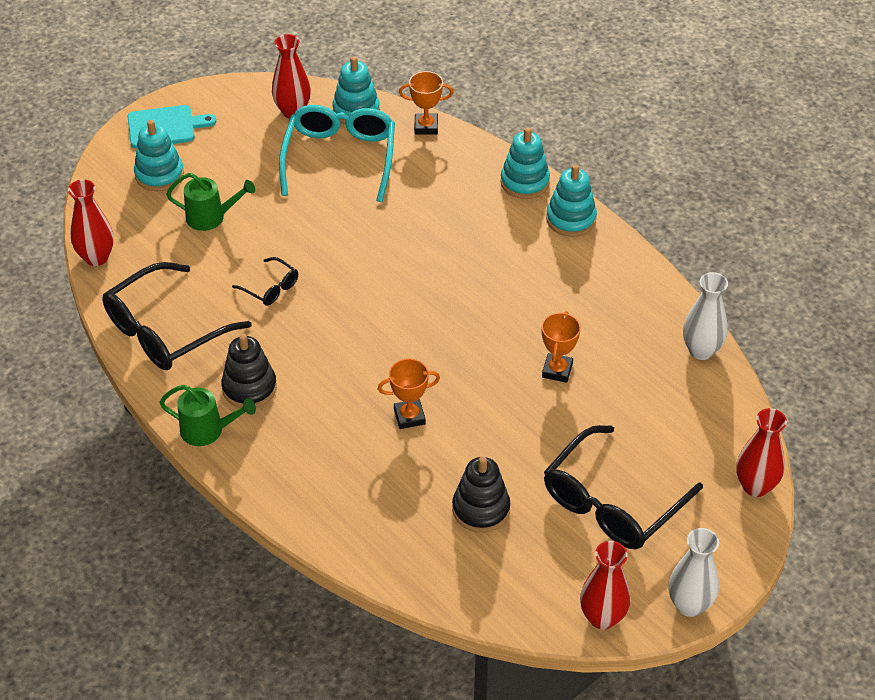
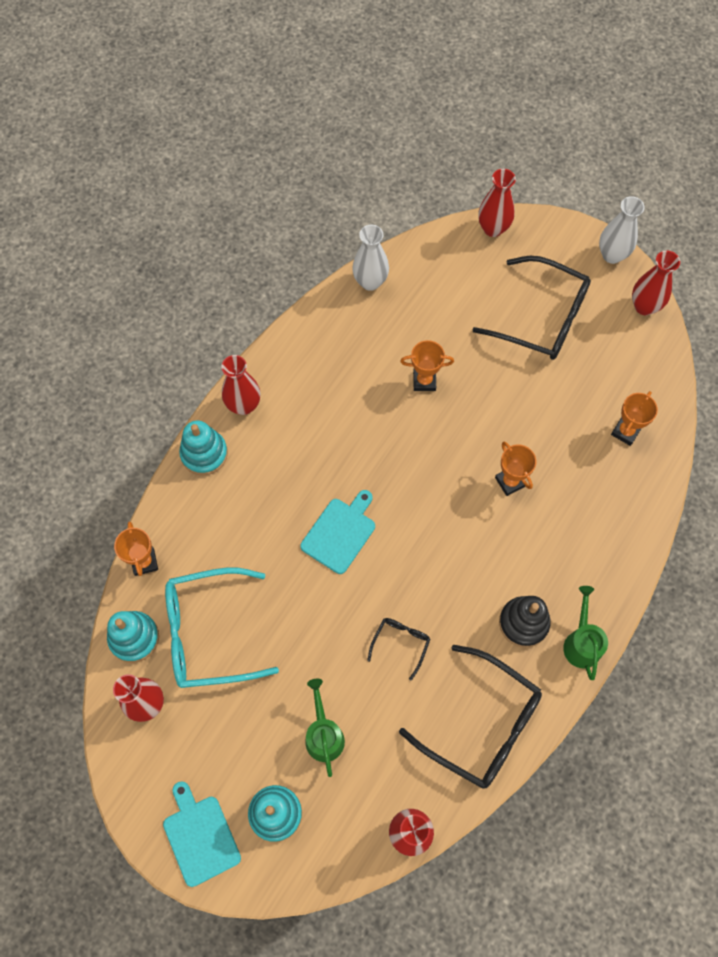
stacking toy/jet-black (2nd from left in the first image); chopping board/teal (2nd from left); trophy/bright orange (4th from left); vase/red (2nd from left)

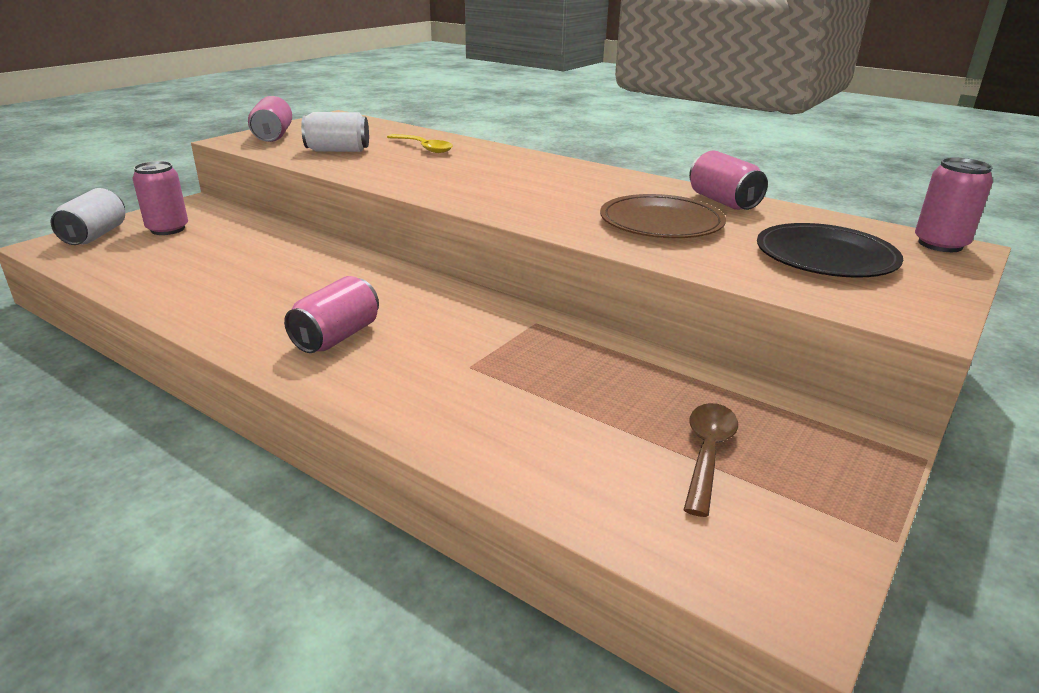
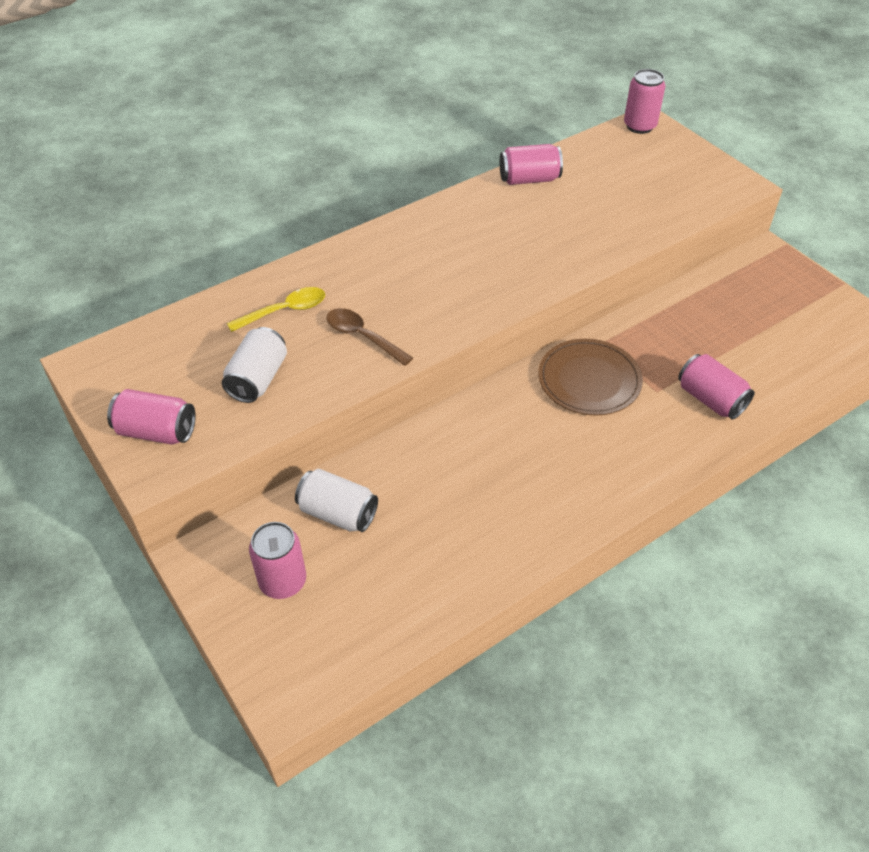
flat dish/jet-black; can/snow-white (2nd from left); can/rosy (5th from left); flat dish/dark brown; spoon/dark brown

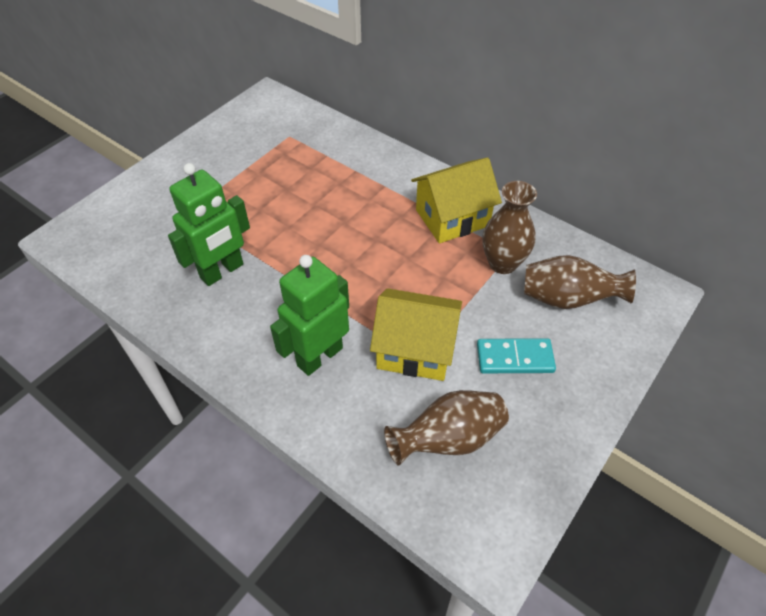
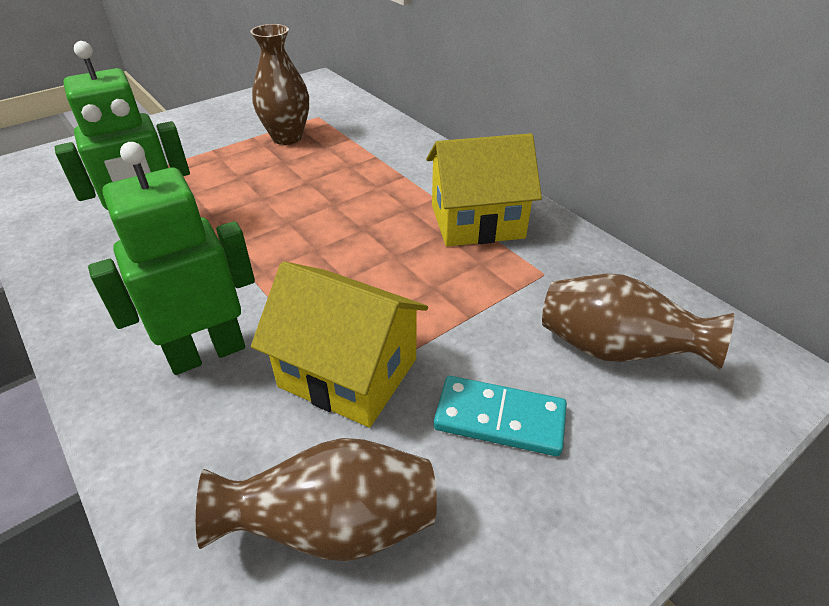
vase/dark brown (1st from left)

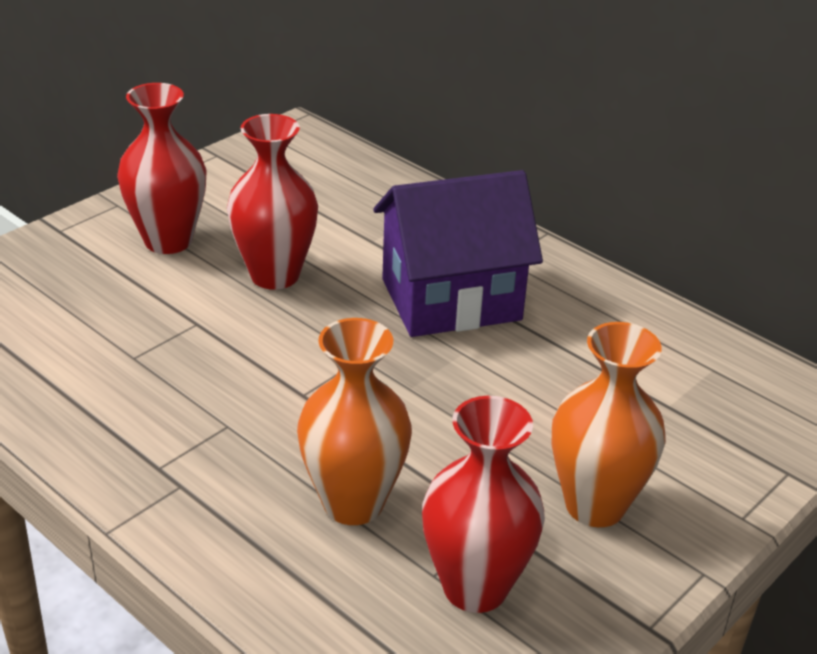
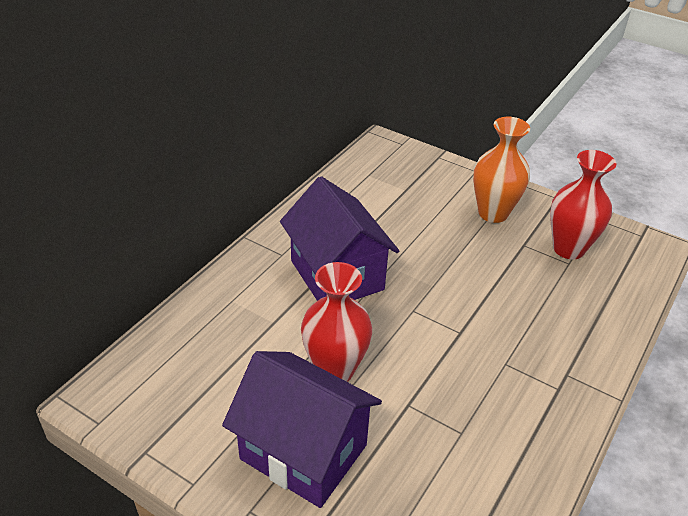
vase/bright orange (1st from left in the first image); toy house/violet (1st from left)

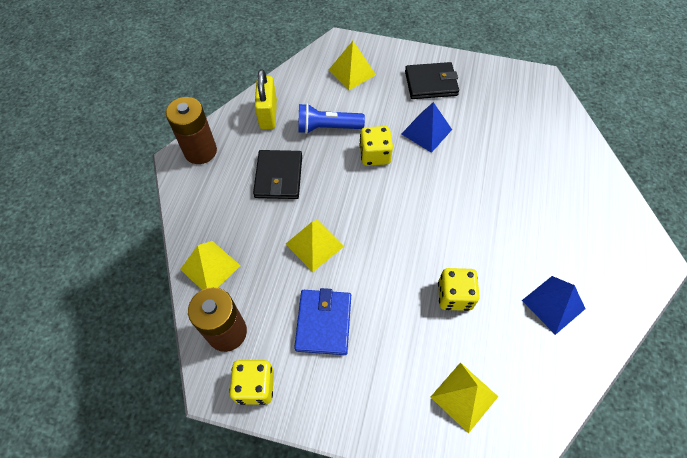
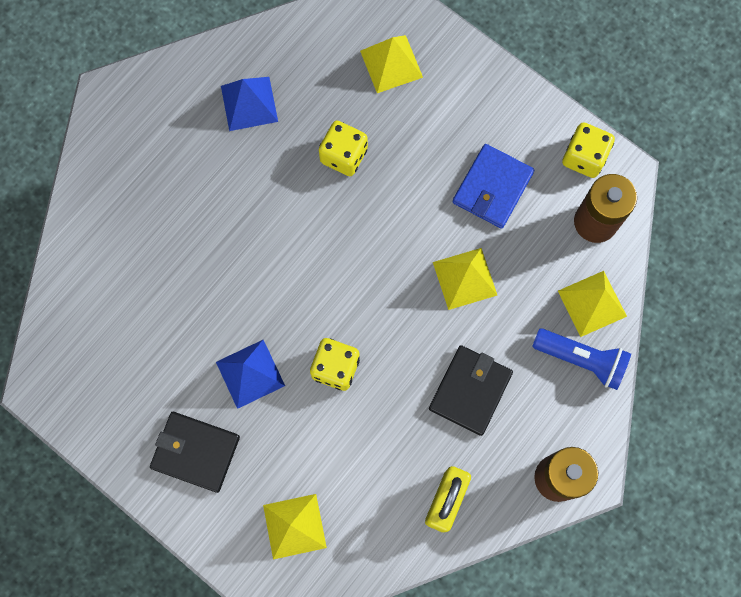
pocket torch/cobalt

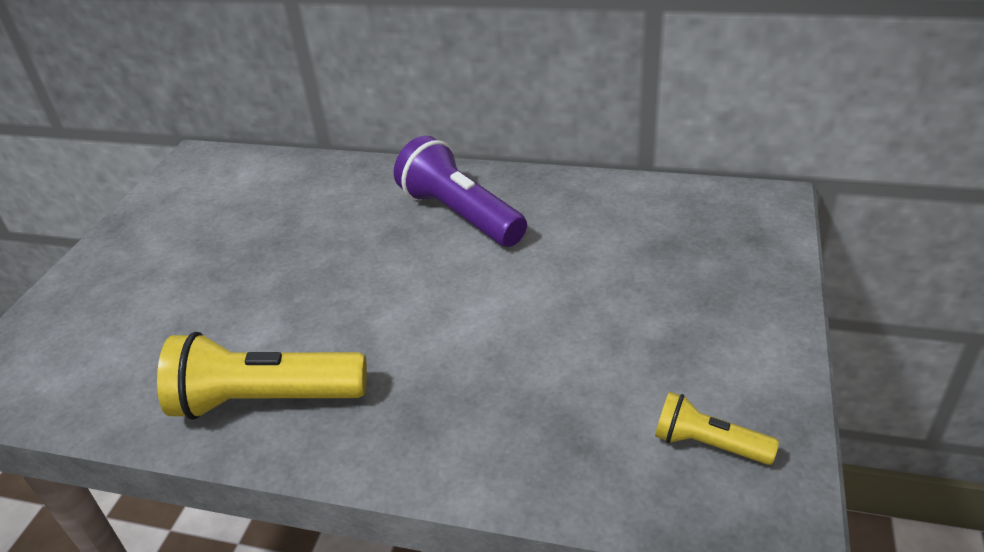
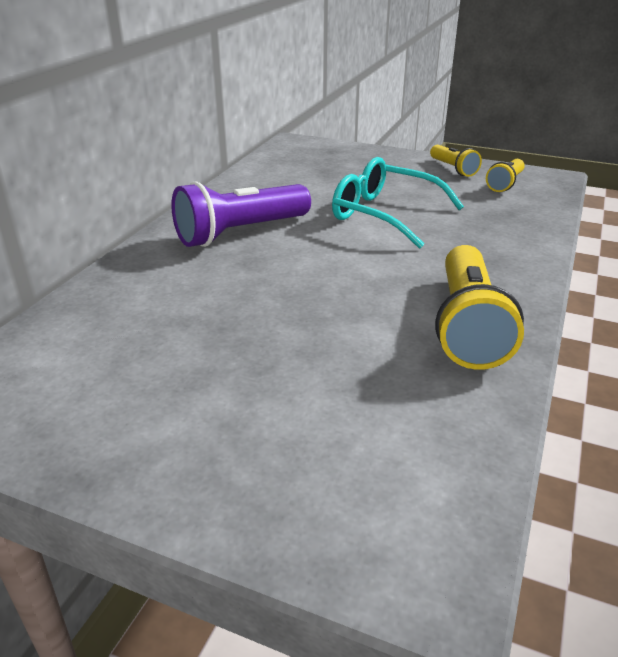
eyeglasses/teal; pocket torch/bright yellow (1st from left)

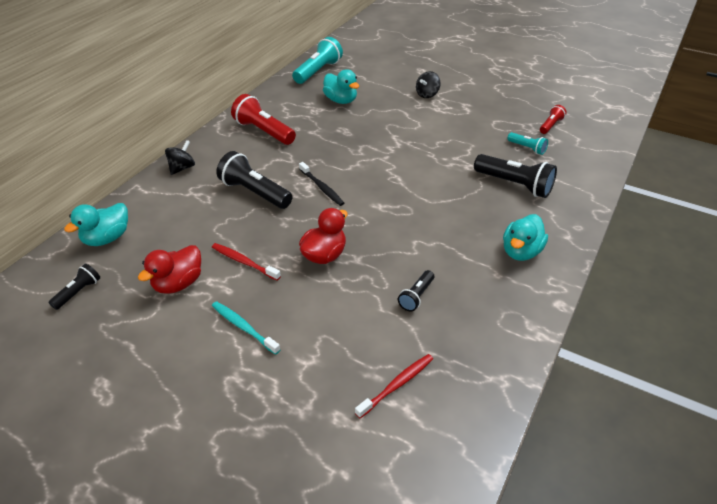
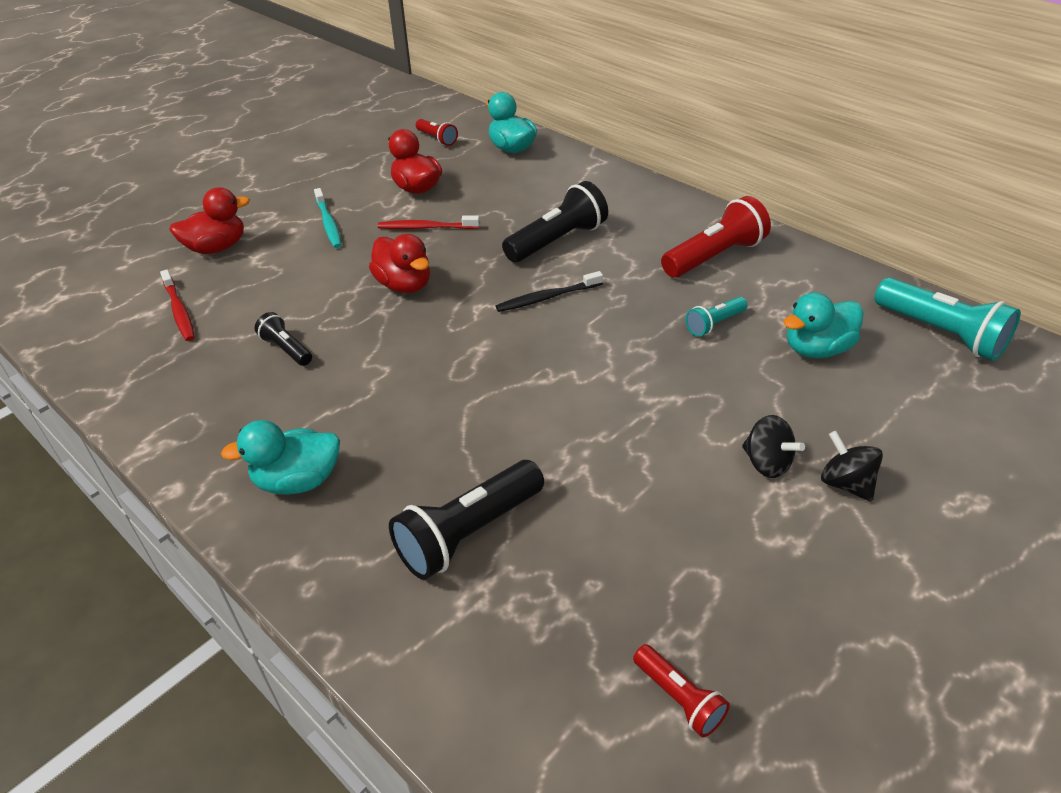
duck/red (1st from left); spinning top/jet-black (1st from left); pocket torch/teal (1st from left); pocket torch/red (1st from left); tooth brush/red (2nd from left); tooth brush/teal; duck/teal (1st from left)

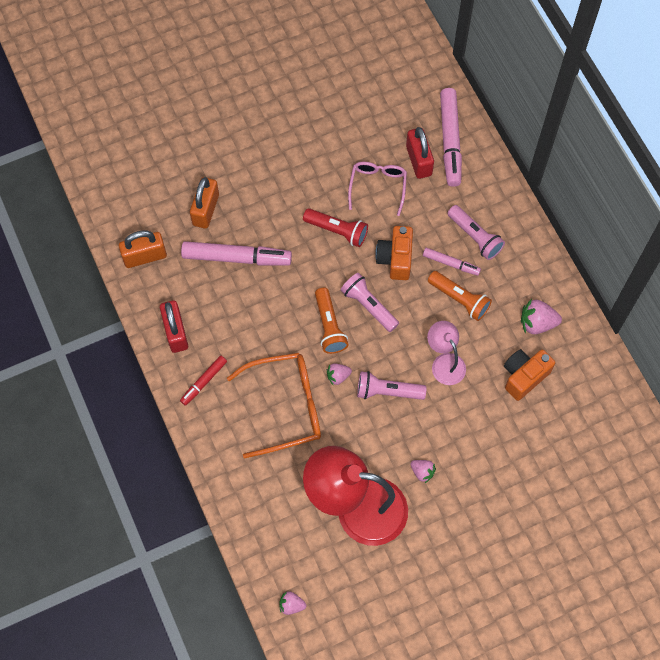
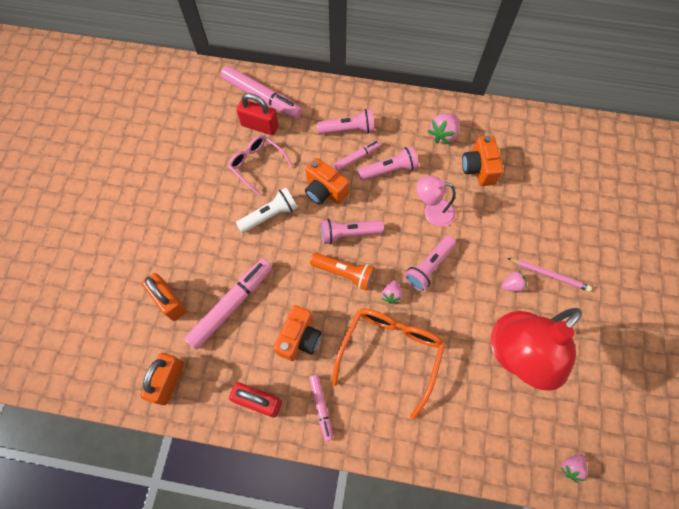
camera/bright orange (1st from left); pencil/rosy; felt pen/rosy (3rd from left); pocket torch/snow-white; pocket torch/rosy (3rd from left)

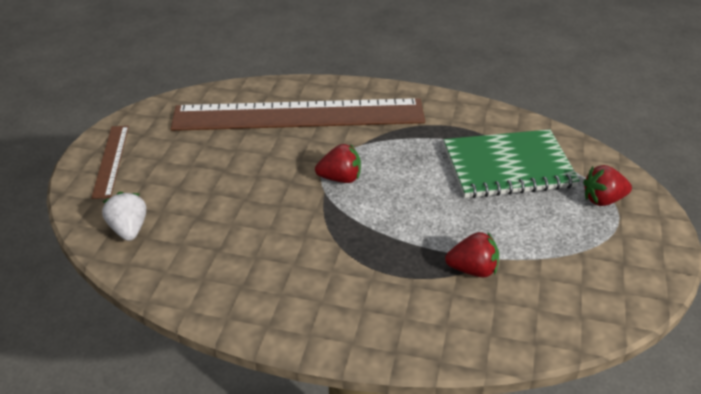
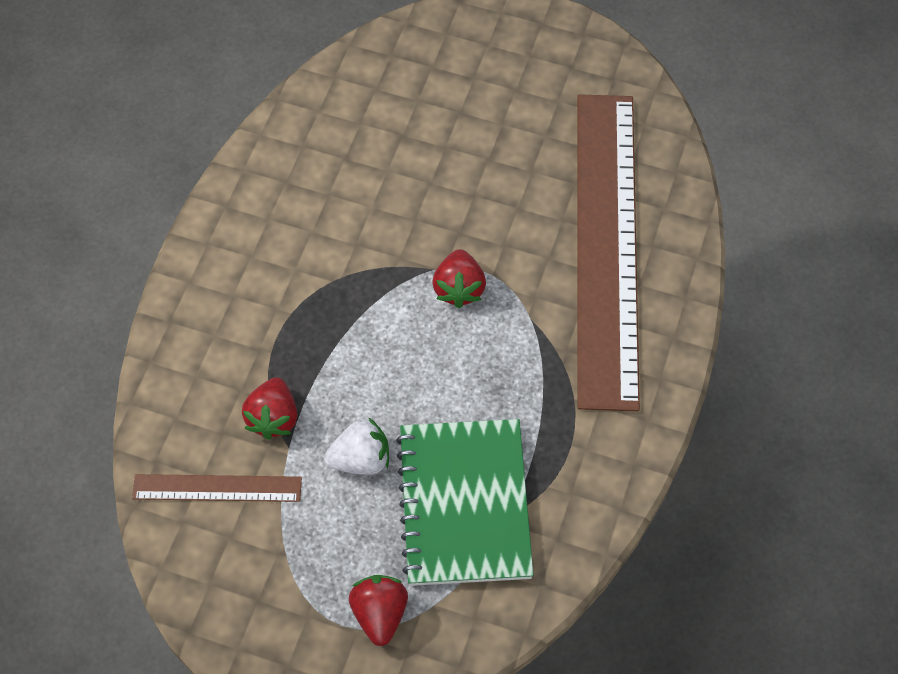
measuring stick/dark brown (1st from left); berry/snow-white

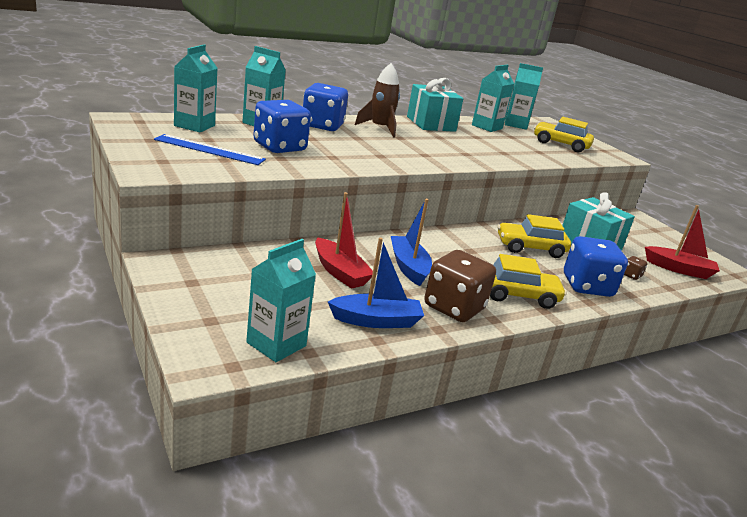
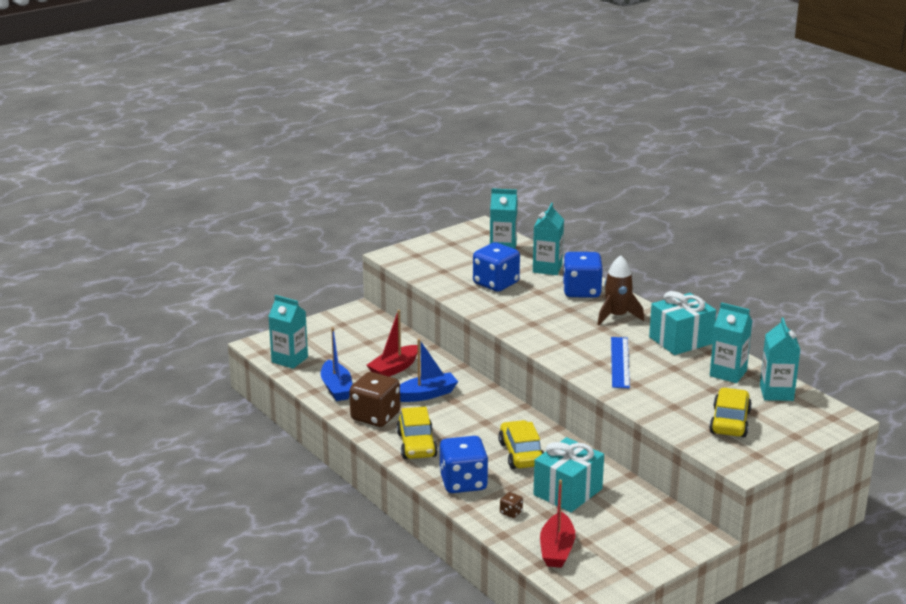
measuring stick/cobalt

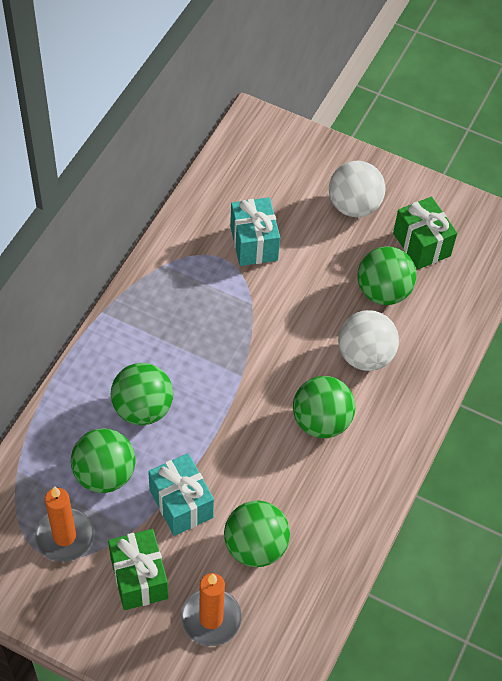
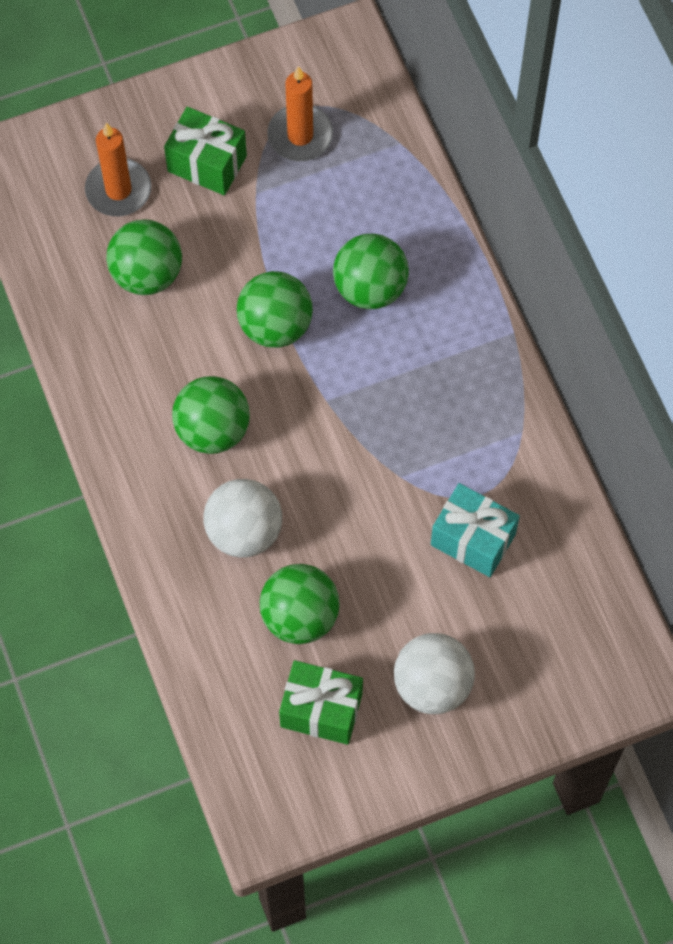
present/teal (1st from left in the first image); sphere/green (3rd from left)

